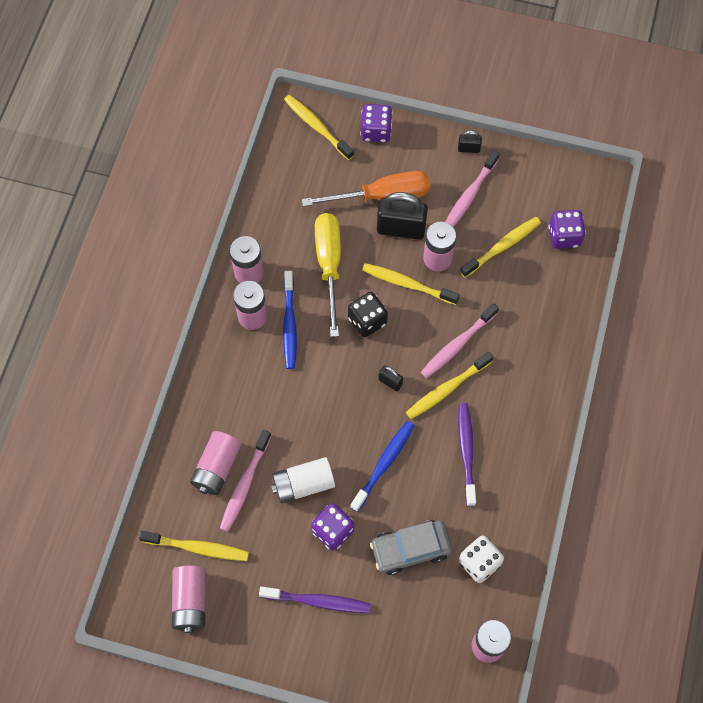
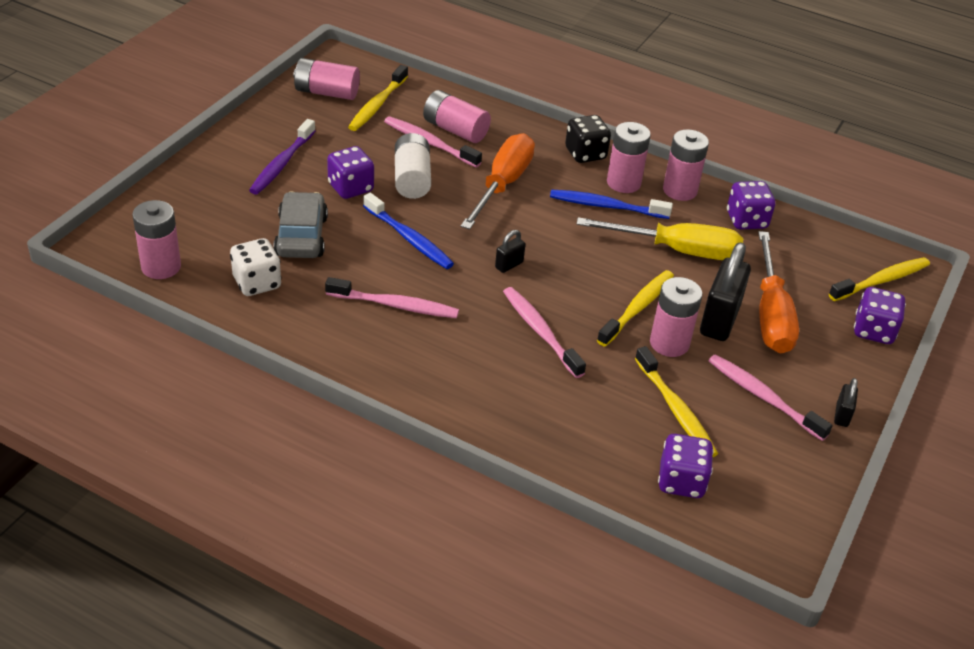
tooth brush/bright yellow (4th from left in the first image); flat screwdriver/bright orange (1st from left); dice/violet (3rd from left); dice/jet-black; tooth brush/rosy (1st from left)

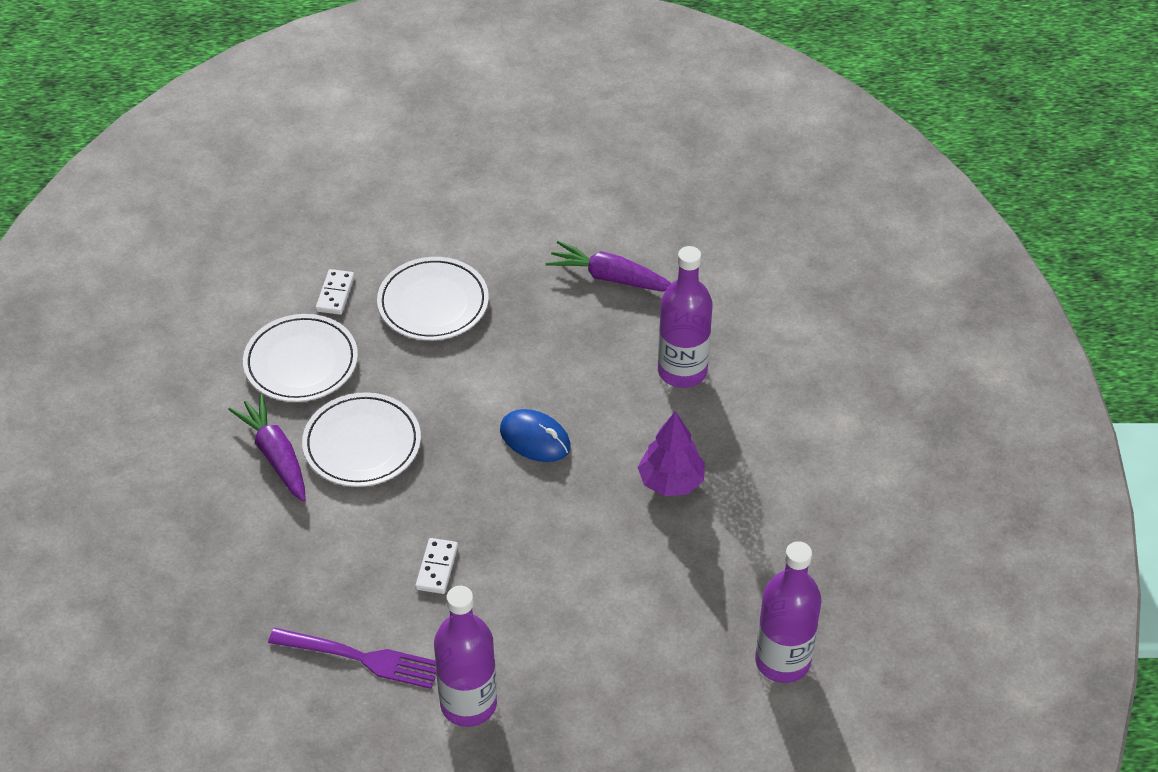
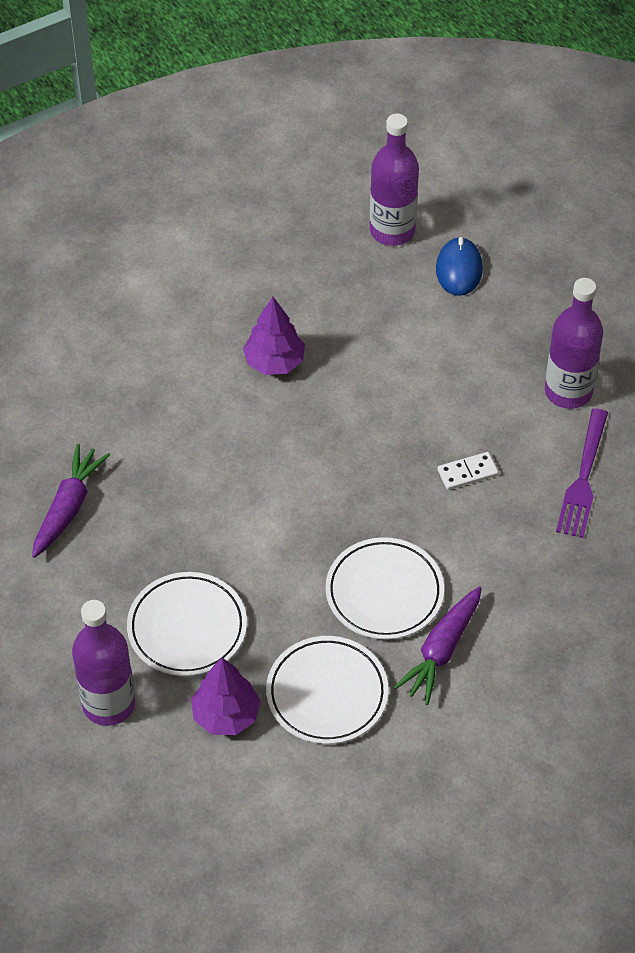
computer mouse/cobalt; bottle/violet (1st from left); toy tree/violet (1st from left); fork/violet; toy carrot/violet (1st from left)

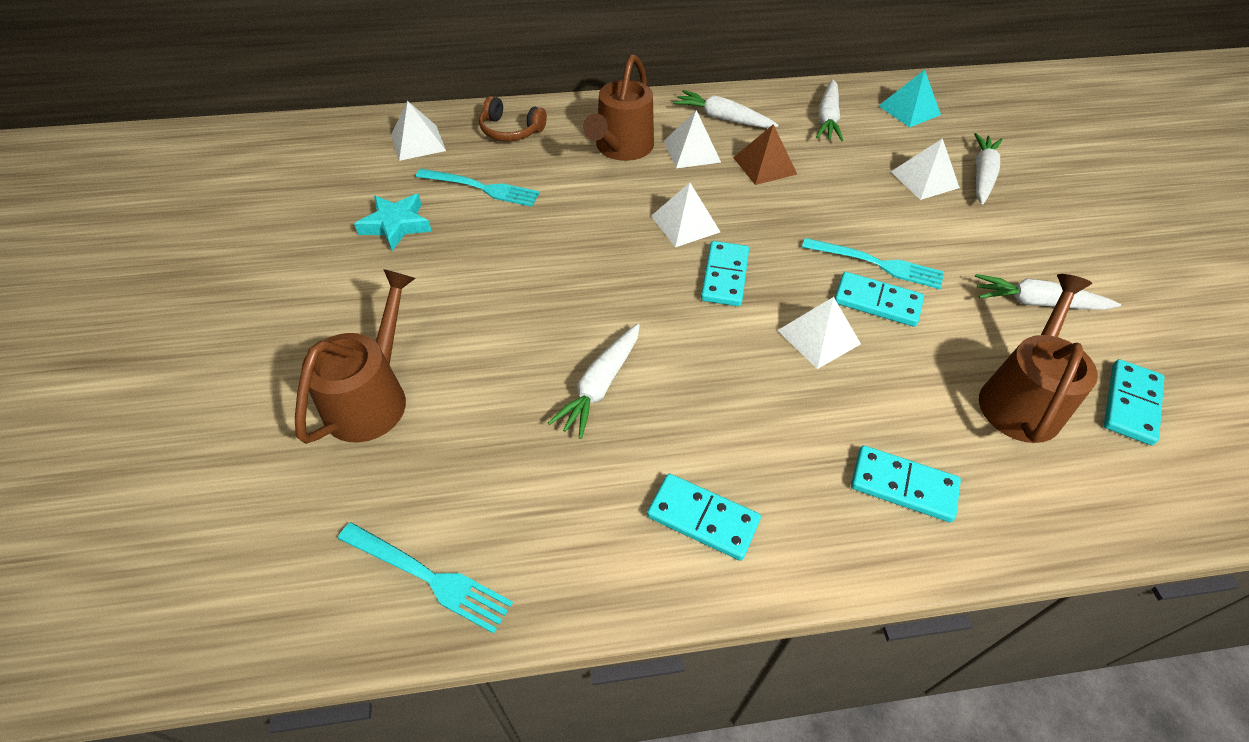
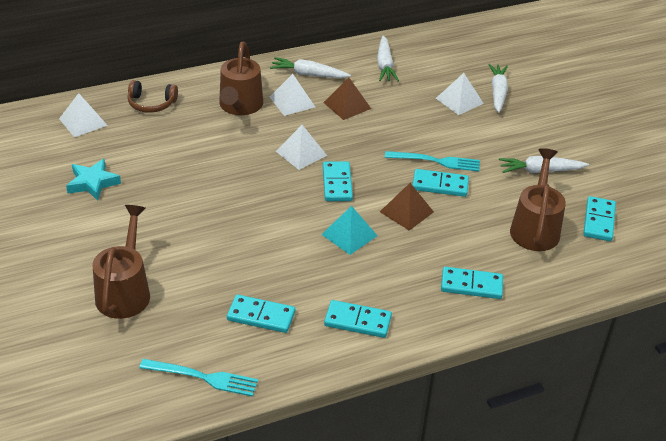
fork/teal (2nd from left in the first image); toy carrot/snow-white (1st from left in the first image); domino piece/teal (1st from left); pyramid/teal; pyramid/dark brown (2nd from left)

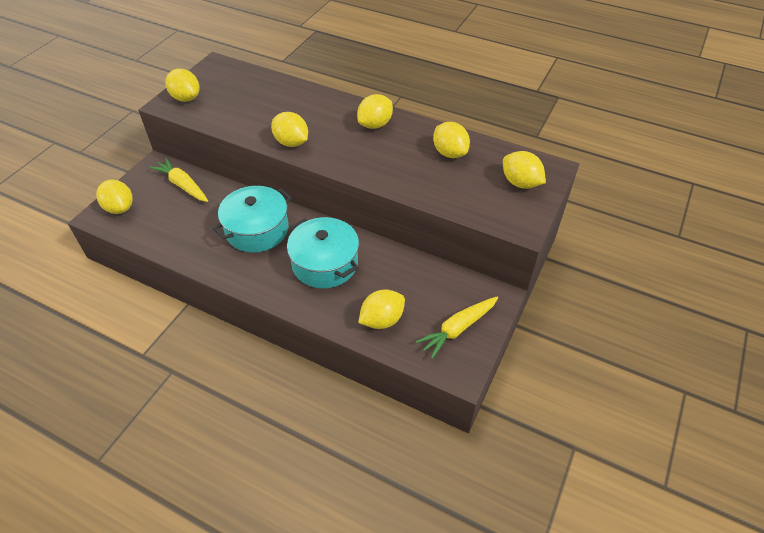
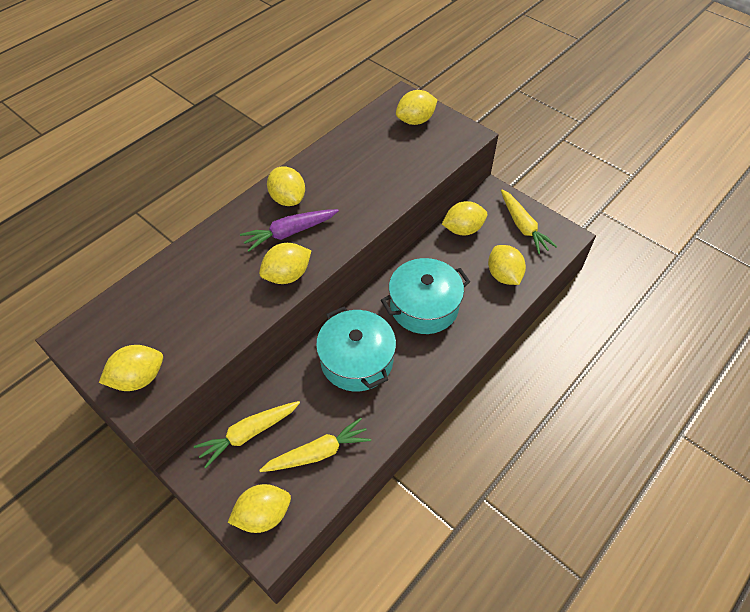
toy carrot/violet; toy carrot/bright yellow (2nd from left); toy lemon/bright yellow (6th from left)

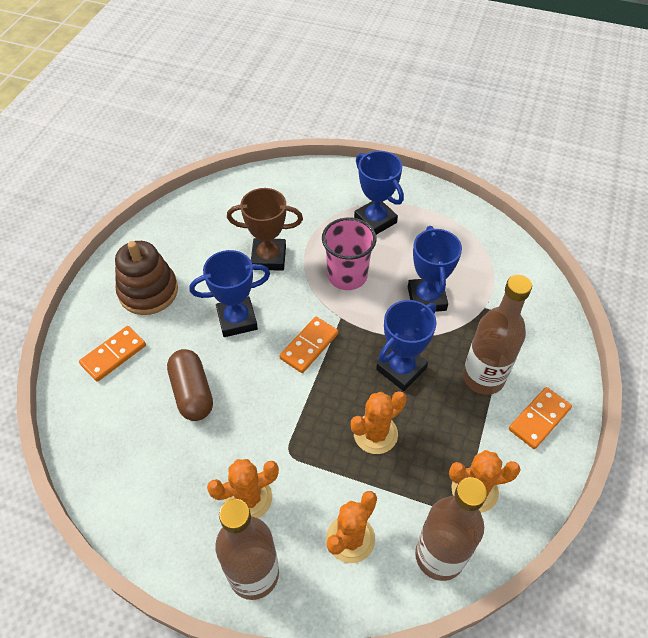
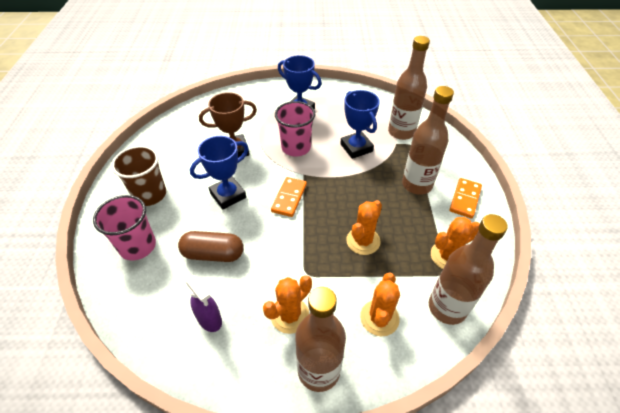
trophy/cobalt (3rd from left in the first image); sprayer/violet; bottle/dark brown (2nd from left); beaker/rosy (1st from left); beaker/dark brown; capsule/dark brown

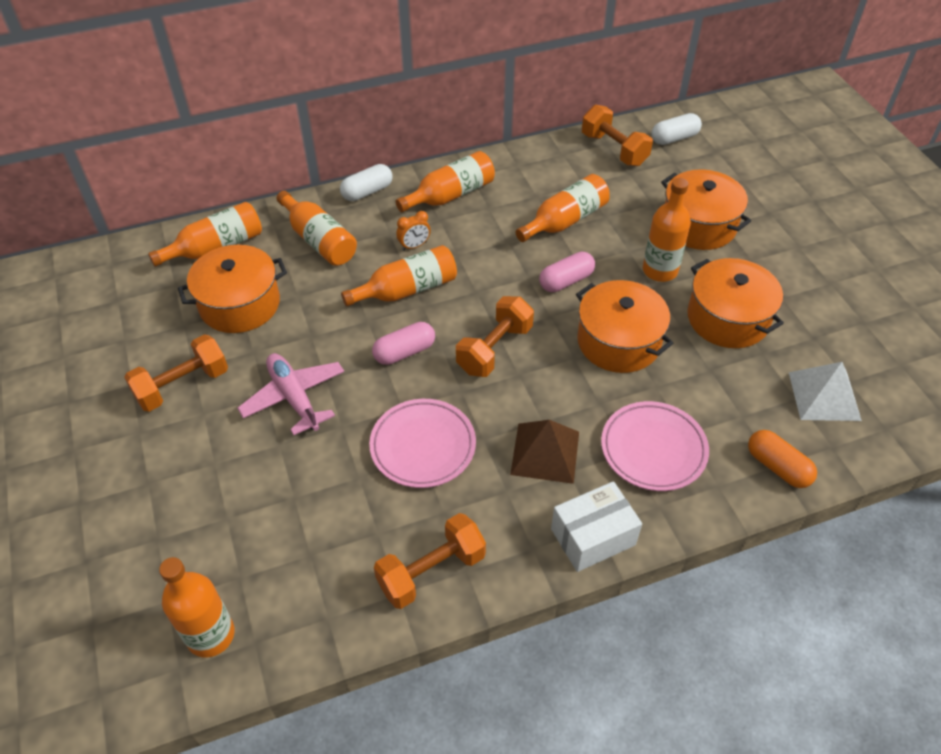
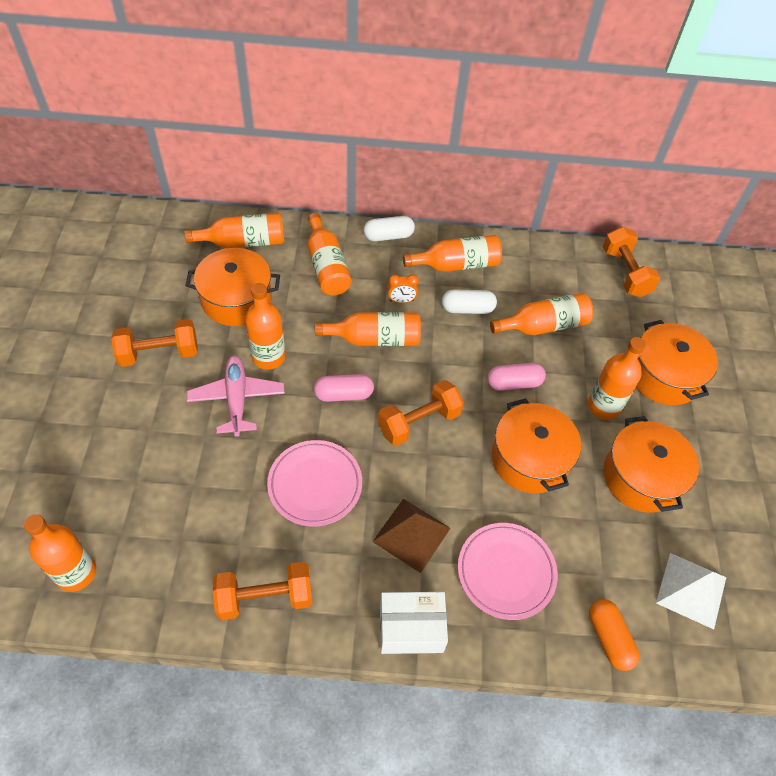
bottle/bright orange (3rd from left); capsule/snow-white (2nd from left)

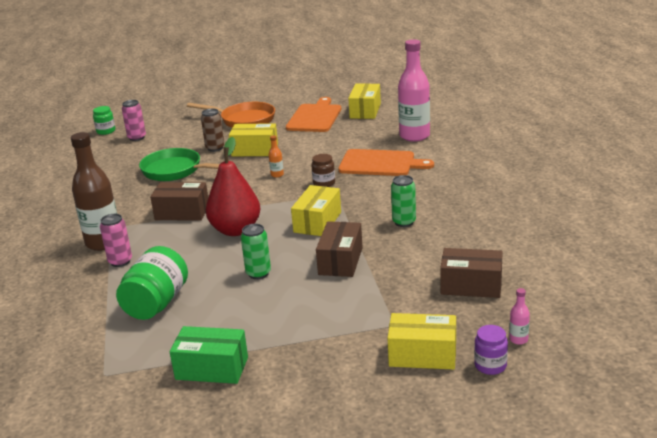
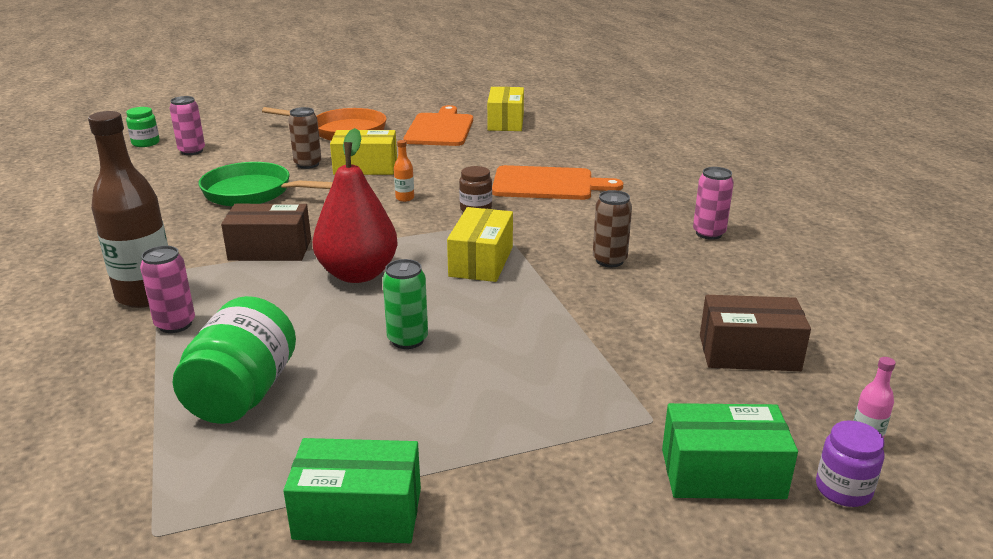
parcel/dark brown (2nd from left in the first image); bottle/rosy (1st from left in the first image); can/rosy (3rd from left); parcel/green (2nd from left); can/dark brown (2nd from left)

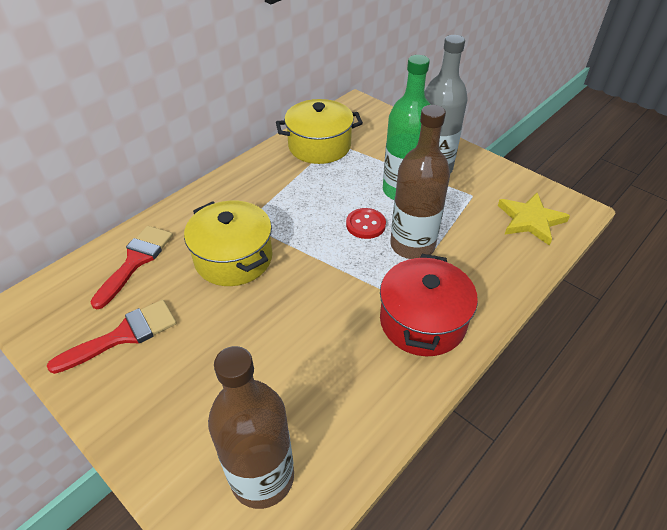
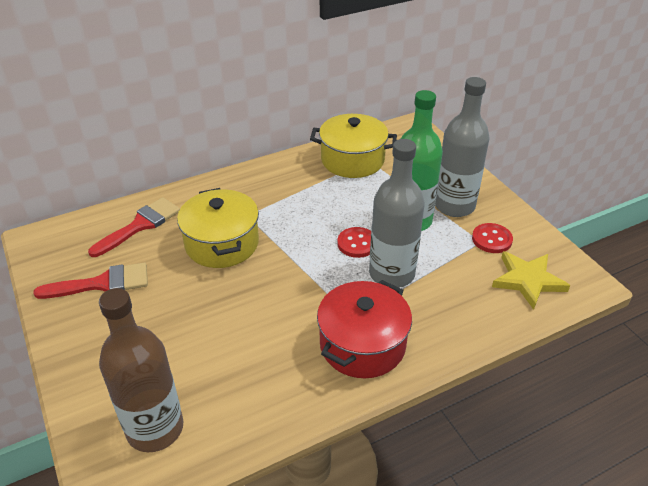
shirt button/red (2nd from left); bottle/ash-grey (1st from left)

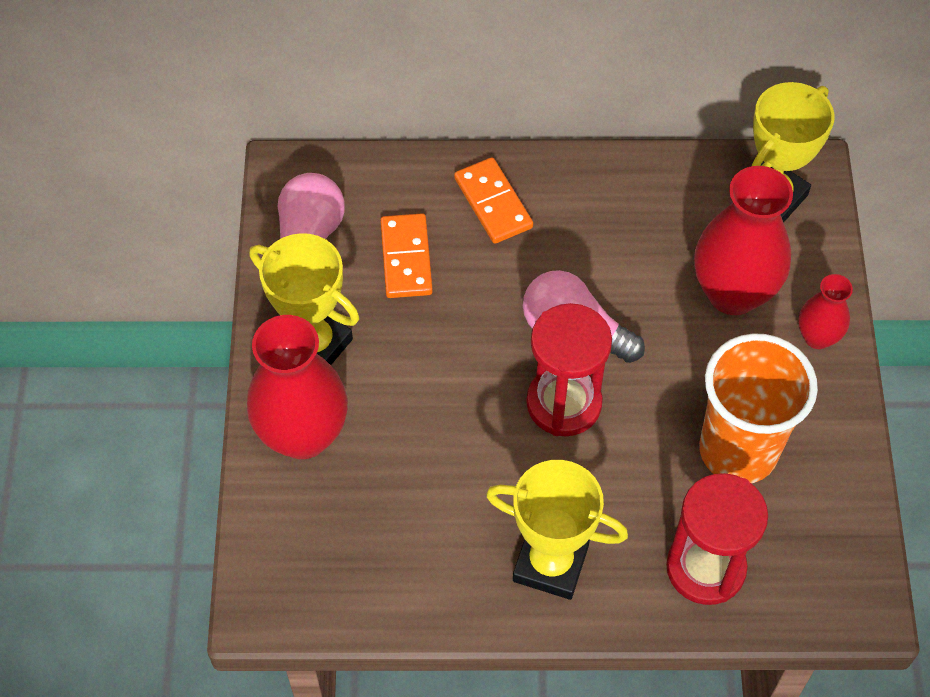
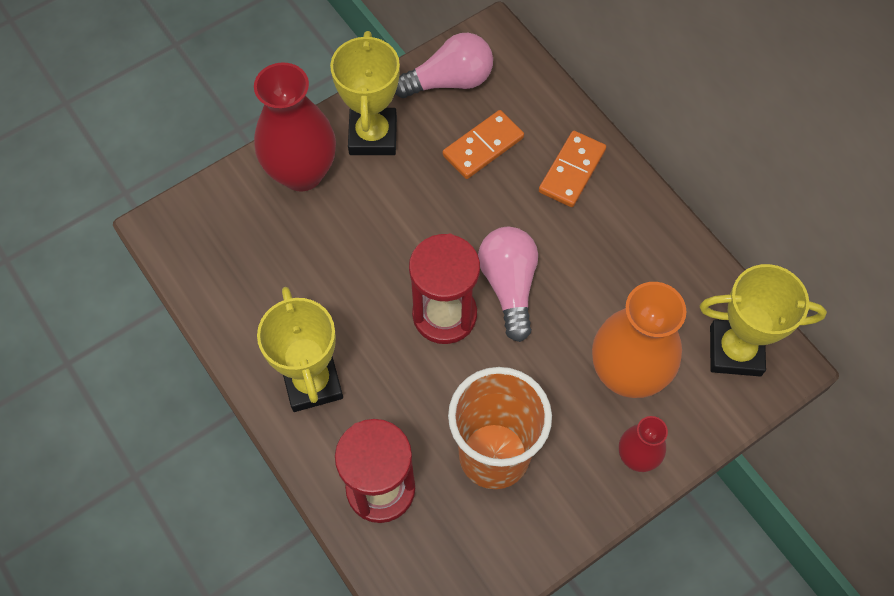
vase/bright orange

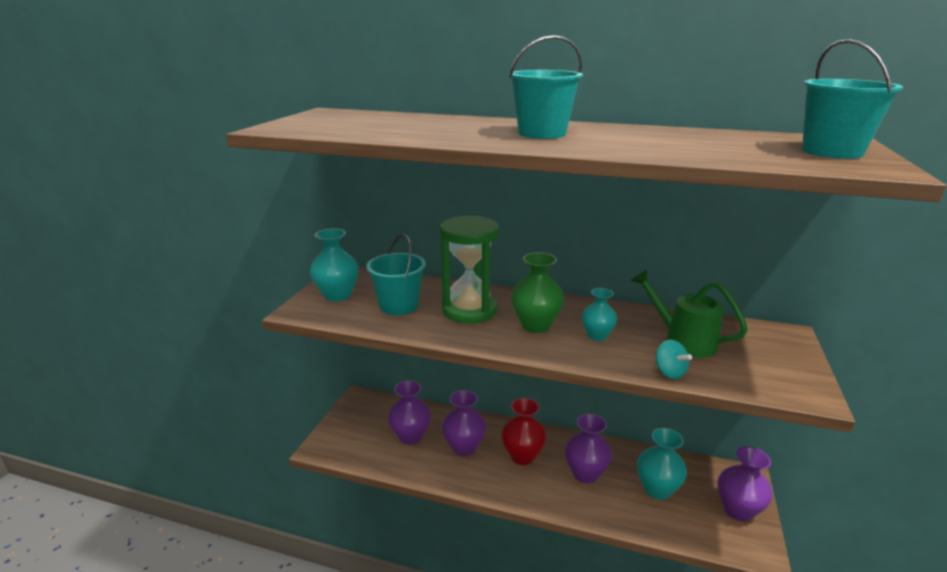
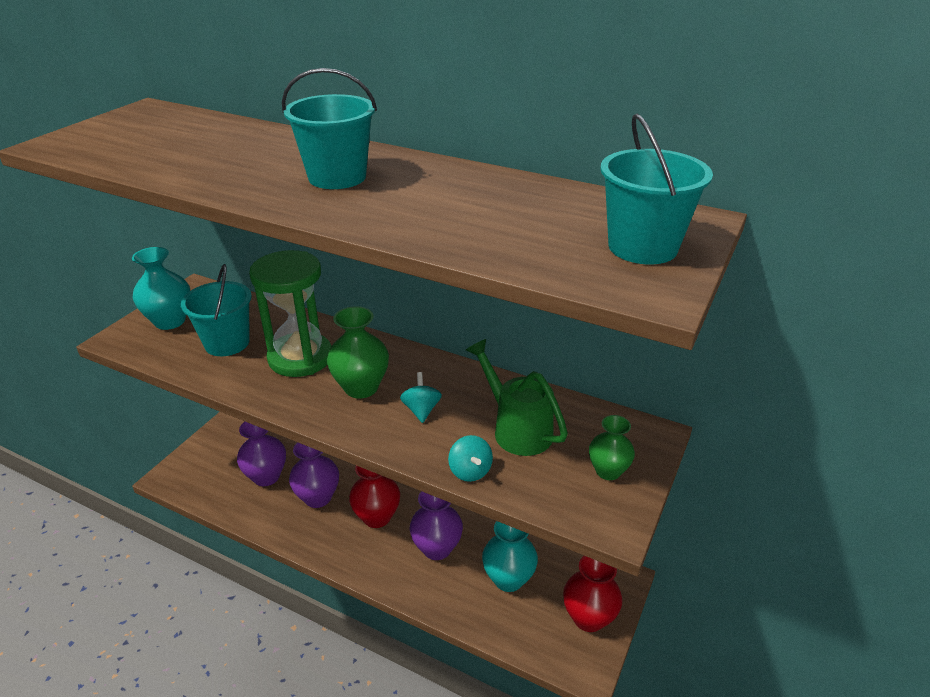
vase/green (2nd from left); spinning top/teal (1st from left); vase/red (2nd from left)

